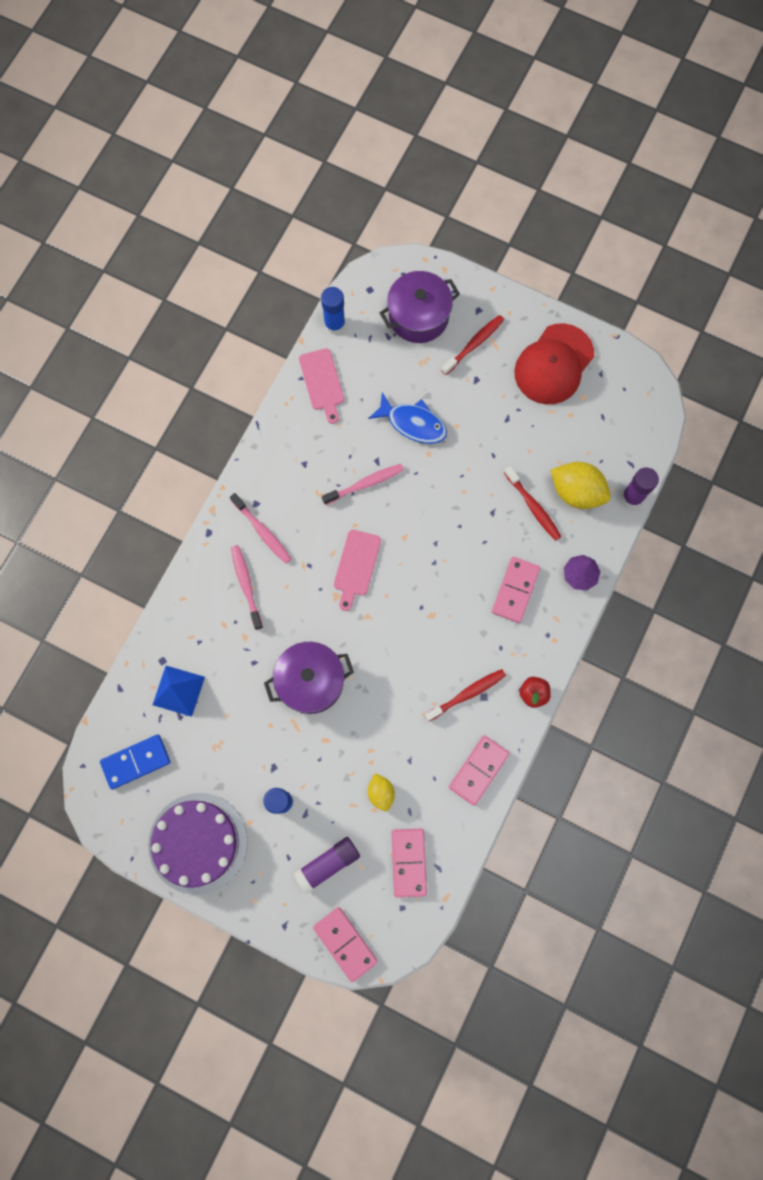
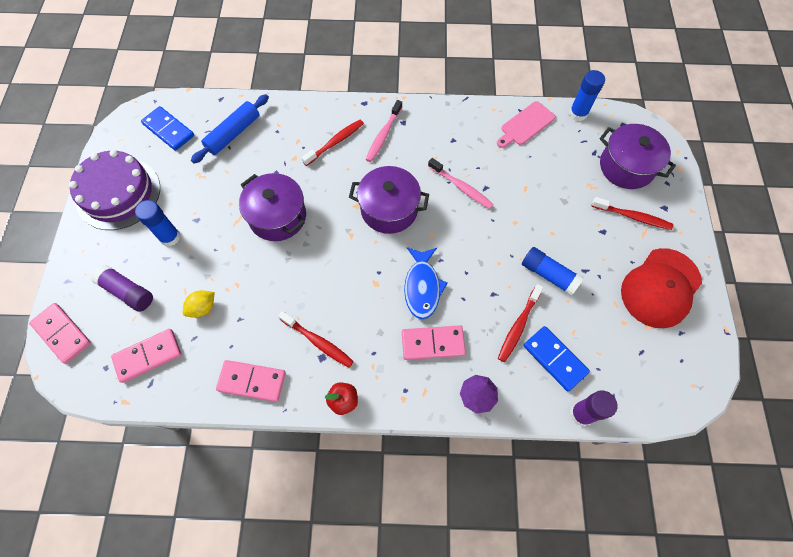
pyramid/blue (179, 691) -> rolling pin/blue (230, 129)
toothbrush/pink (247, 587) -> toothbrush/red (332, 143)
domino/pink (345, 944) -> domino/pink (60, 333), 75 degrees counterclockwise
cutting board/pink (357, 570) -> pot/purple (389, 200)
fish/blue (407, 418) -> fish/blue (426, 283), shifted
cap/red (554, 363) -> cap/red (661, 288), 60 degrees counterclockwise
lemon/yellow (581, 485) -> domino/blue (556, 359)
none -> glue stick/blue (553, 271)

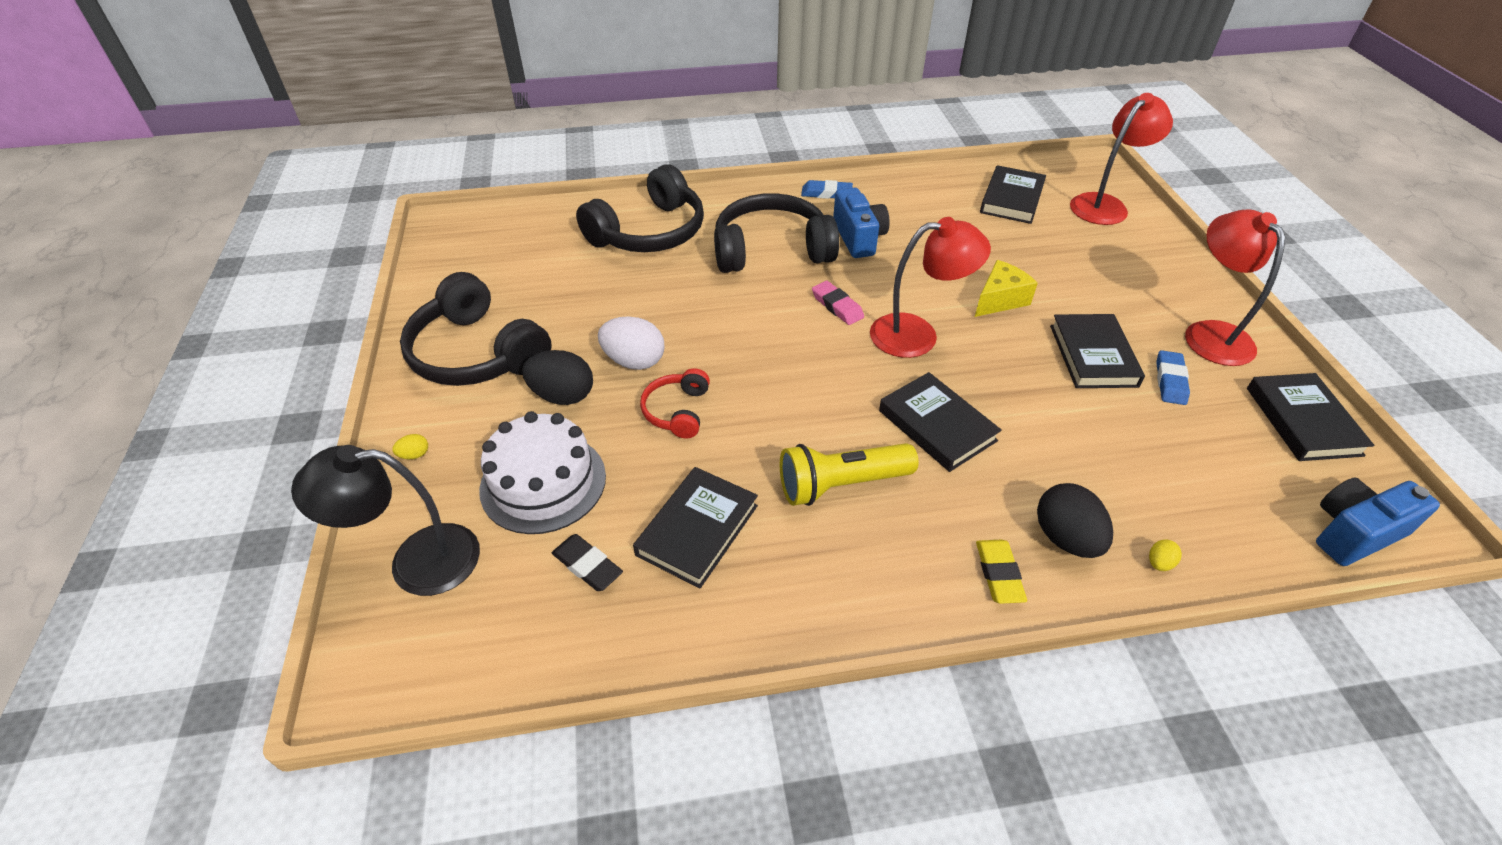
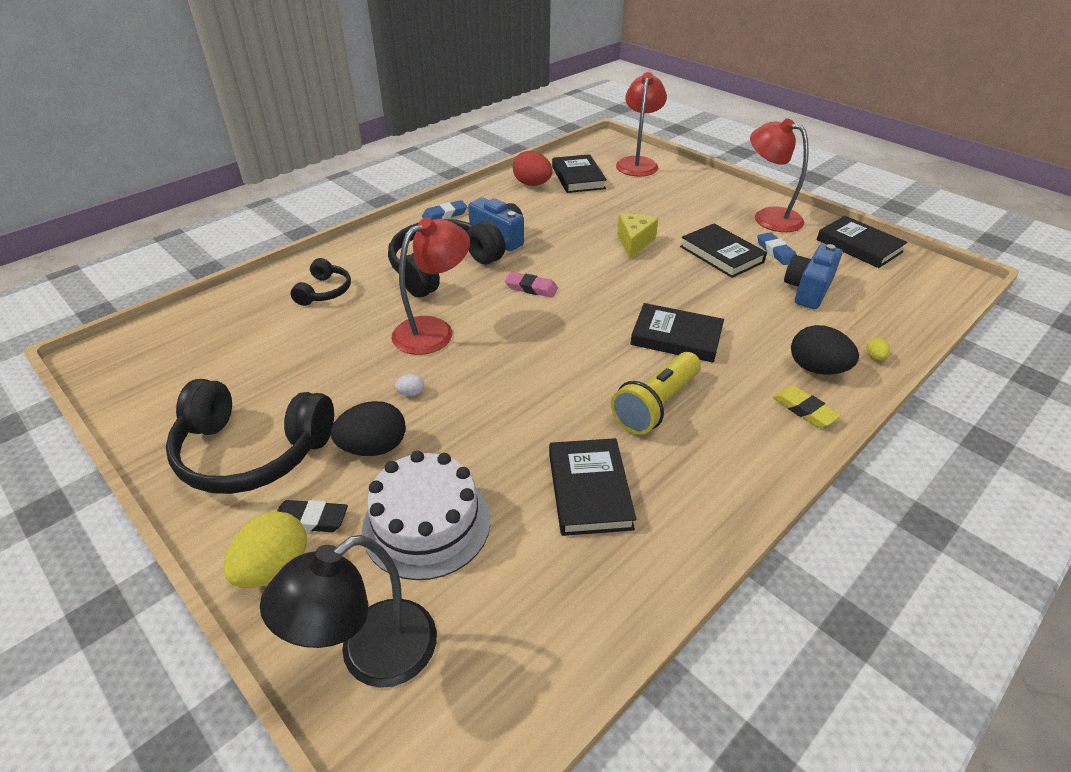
egg/yellow (410, 446) -> egg/yellow (265, 549), x2.26
eraser/black (587, 562) -> eraser/black (312, 516), shifted
headphones/black (640, 208) -> headphones/black (321, 282), x0.51
egg/white (631, 343) -> egg/white (409, 385), x0.44
headphones/red (675, 403) -> none
lamp/red (930, 287) -> lamp/red (431, 286), shifted
camera/blue (1378, 521) -> camera/blue (813, 276), shifted
none -> egg/red (533, 168)

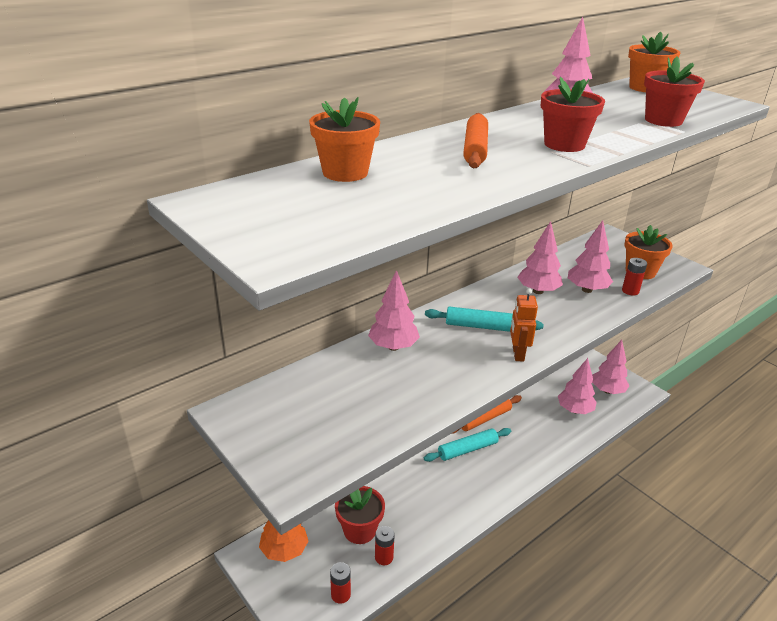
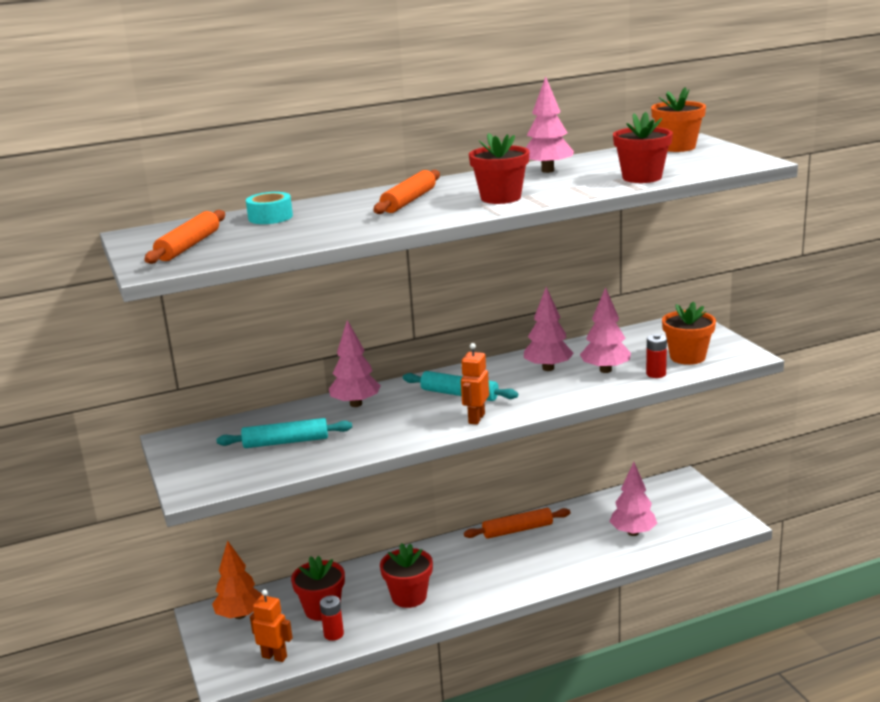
flower pot/orange (344, 139) -> tape/turquoise (269, 208)
battery/red (340, 583) -> robot/orange (271, 626)
rolling pin/turquoise (467, 445) -> rolling pin/turquoise (284, 433), shifted
tree/pink (611, 367) -> none
none -> rolling pin/orange (184, 237)
none -> flower pot/red (406, 575)

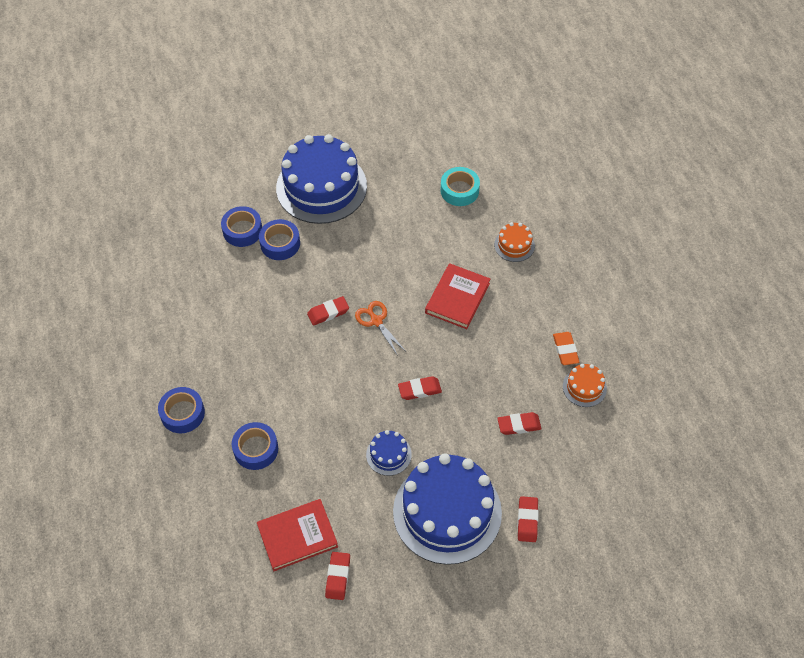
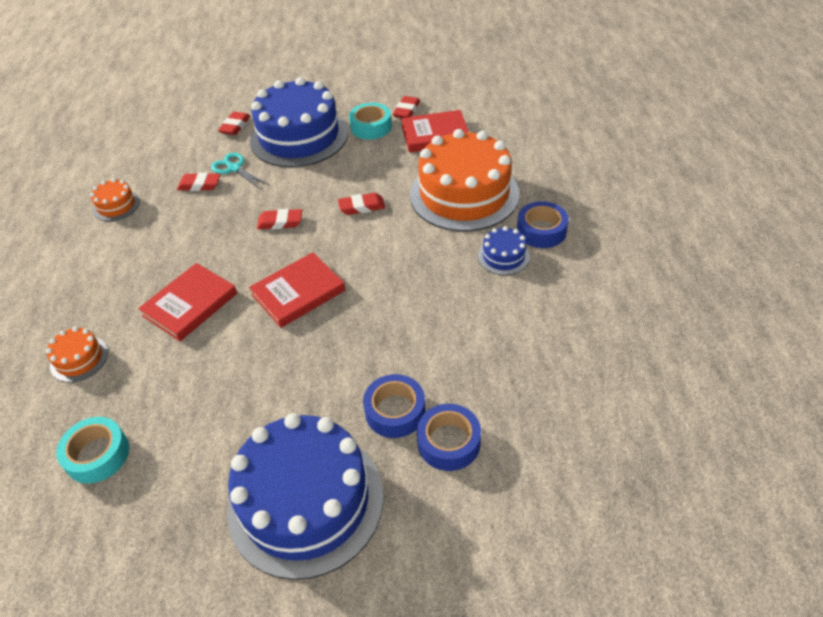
tape/blue (255, 446) -> cake/orange (465, 180)
eraser/red (328, 311) -> eraser/red (361, 204), shifted
scissors/orange (380, 328) -> book/red (297, 290)
cake/blue (389, 453) -> cake/blue (504, 250), shifted
eraser/orange (566, 348) -> none
none -> scissors/turquoise (240, 171)
none -> tape/turquoise (370, 121)

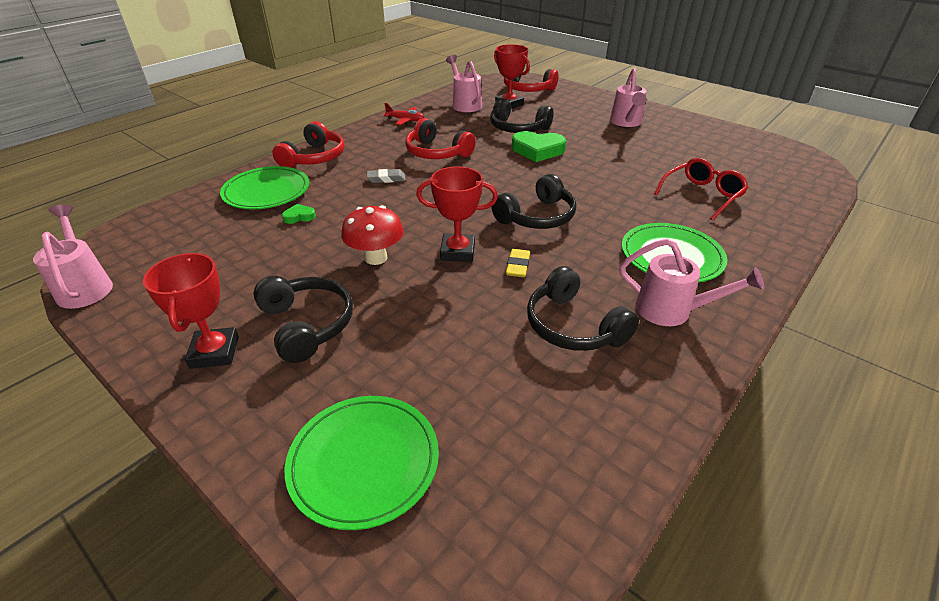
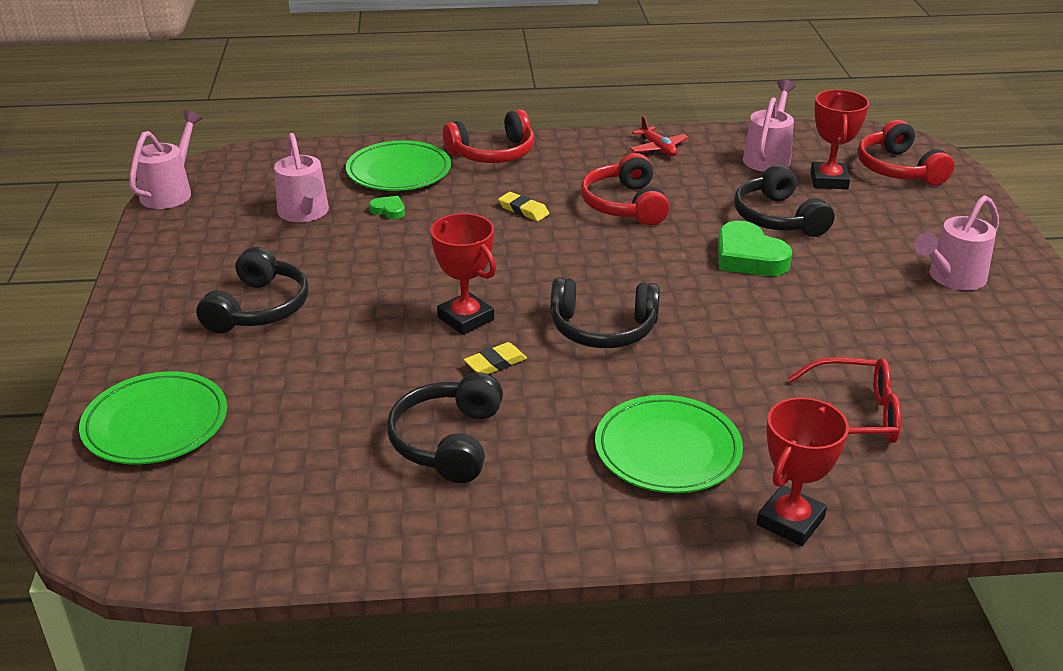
trophy/red (191, 311) -> trophy/red (803, 471), shifted
mushroom/red (372, 235) -> none
eraser/grey (386, 176) -> eraser/yellow (523, 206)
watering can/pink (692, 282) -> watering can/pink (301, 177), shifted

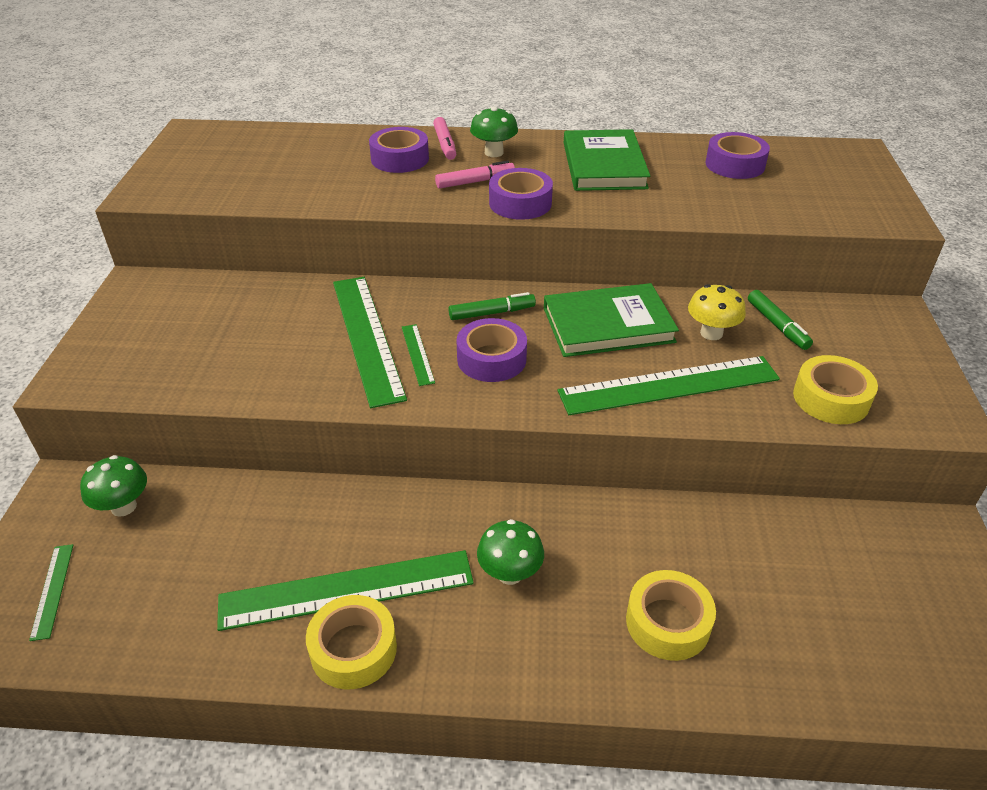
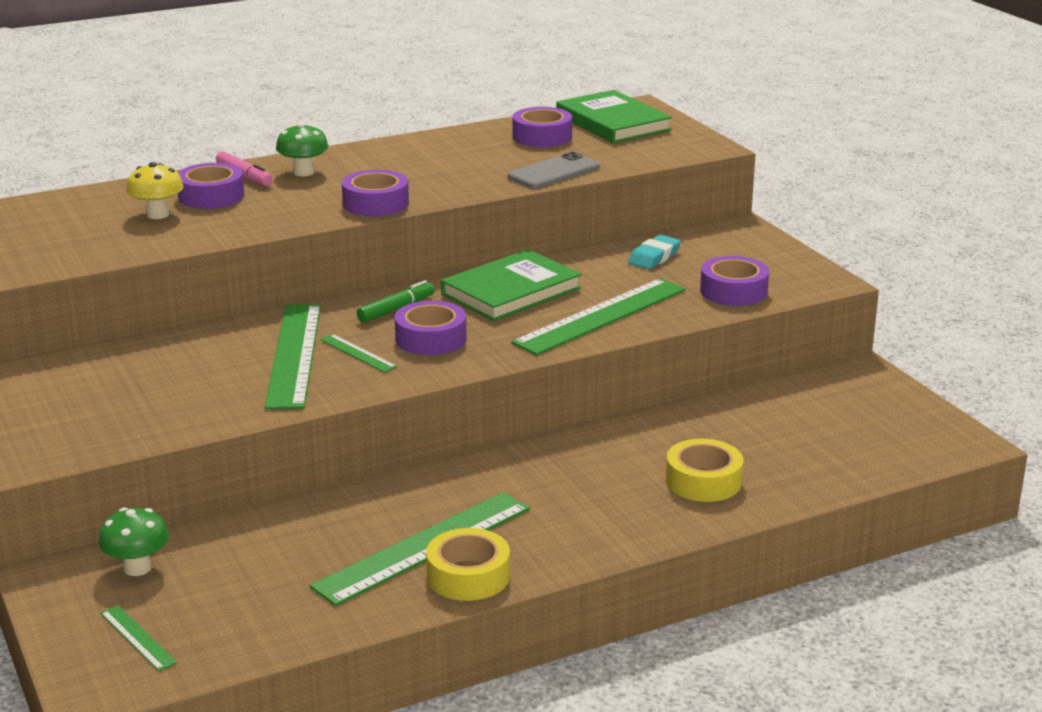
ruler/green (370, 342) -> ruler/green (293, 356), 45 degrees clockwise
marker/pink (475, 175) -> none
mushroom/green (510, 552) -> none
book/green (607, 160) -> book/green (614, 116), shifted
mushroom/yellow (717, 312) -> mushroom/yellow (155, 190), shifted
marker/green (780, 320) -> eraser/turquoise (654, 252)
tape/yellow (835, 389) -> tape/purple (734, 281)
none -> phone/grey (553, 170)

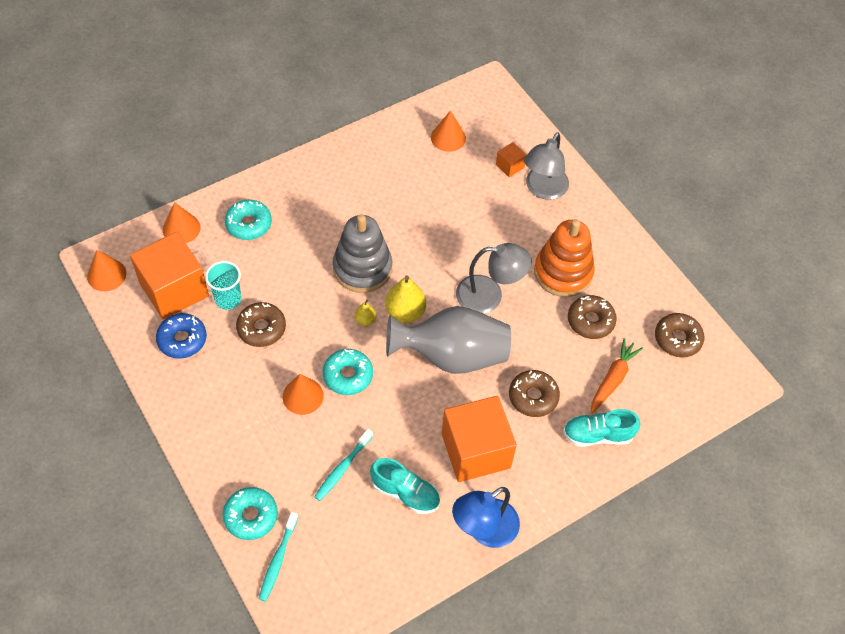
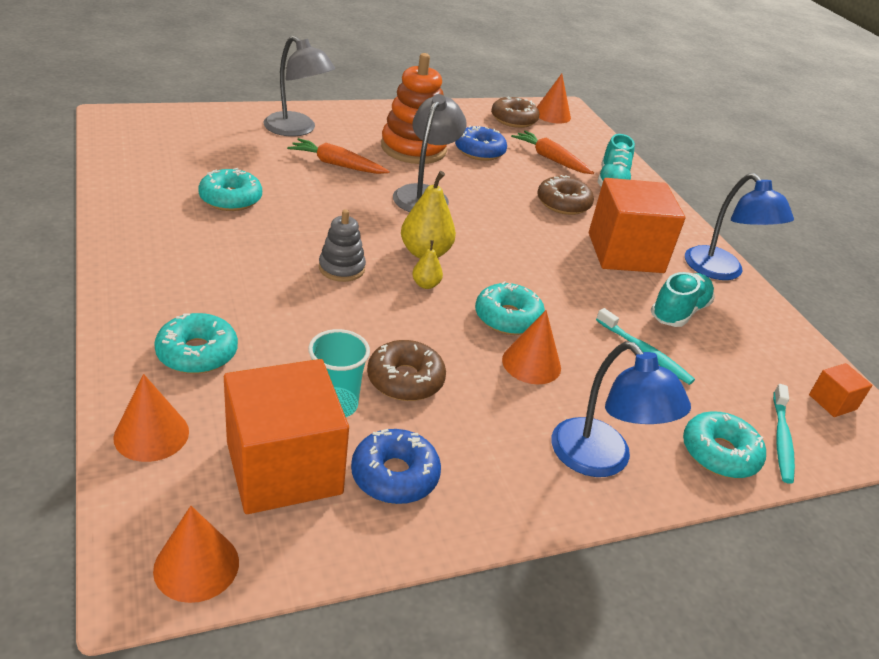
toothbrush/turquoise (278, 556) -> toothbrush/turquoise (784, 434), 75 degrees clockwise
stacking toy/grey (362, 253) -> stacking toy/grey (342, 245), x0.55
vase/grey (448, 340) -> none
cone/orange (448, 131) -> cone/orange (554, 99), shifted
cube/orange (511, 159) -> cube/orange (840, 390), shifted
donut/brown (592, 317) -> donut/blue (481, 143)
none -> donut/turquoise (230, 189)
none -> carrot/orange (338, 156)
none -> lamp/blue (621, 409)

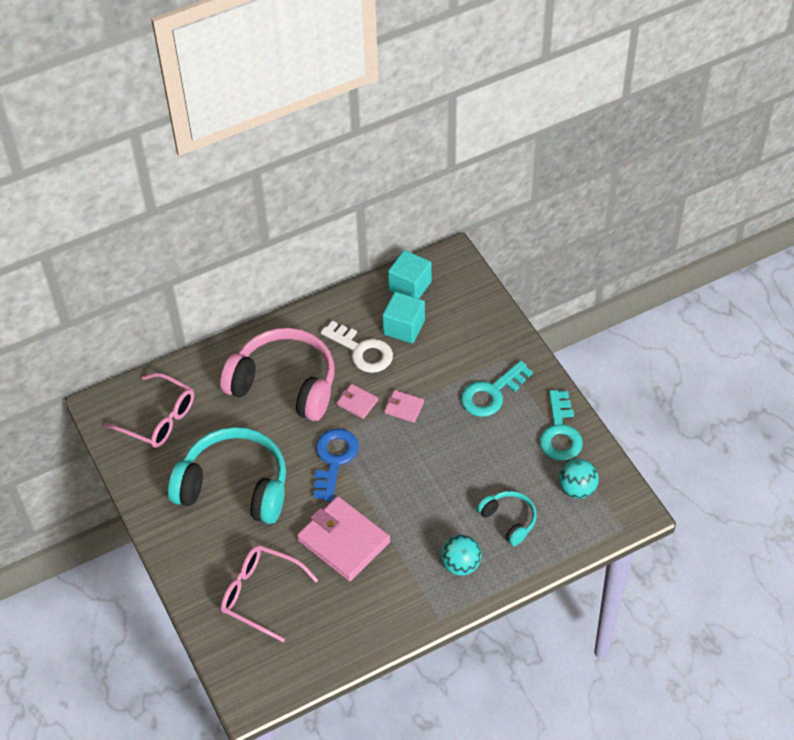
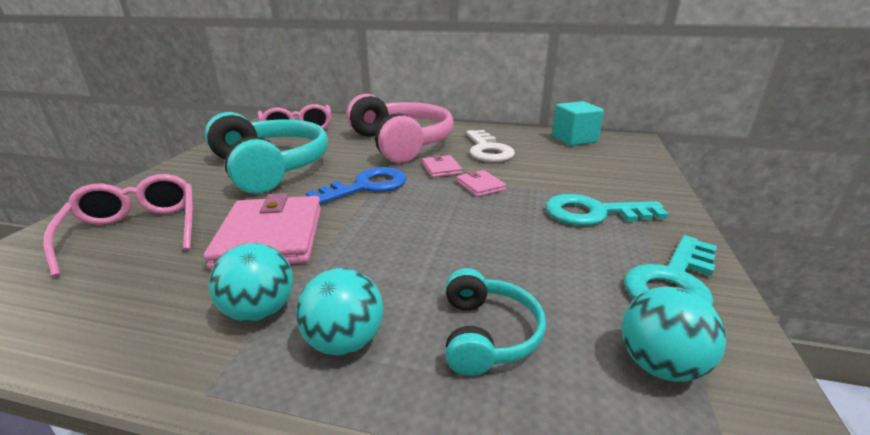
cube/turquoise (403, 318) -> none
none -> ball/turquoise (251, 282)

